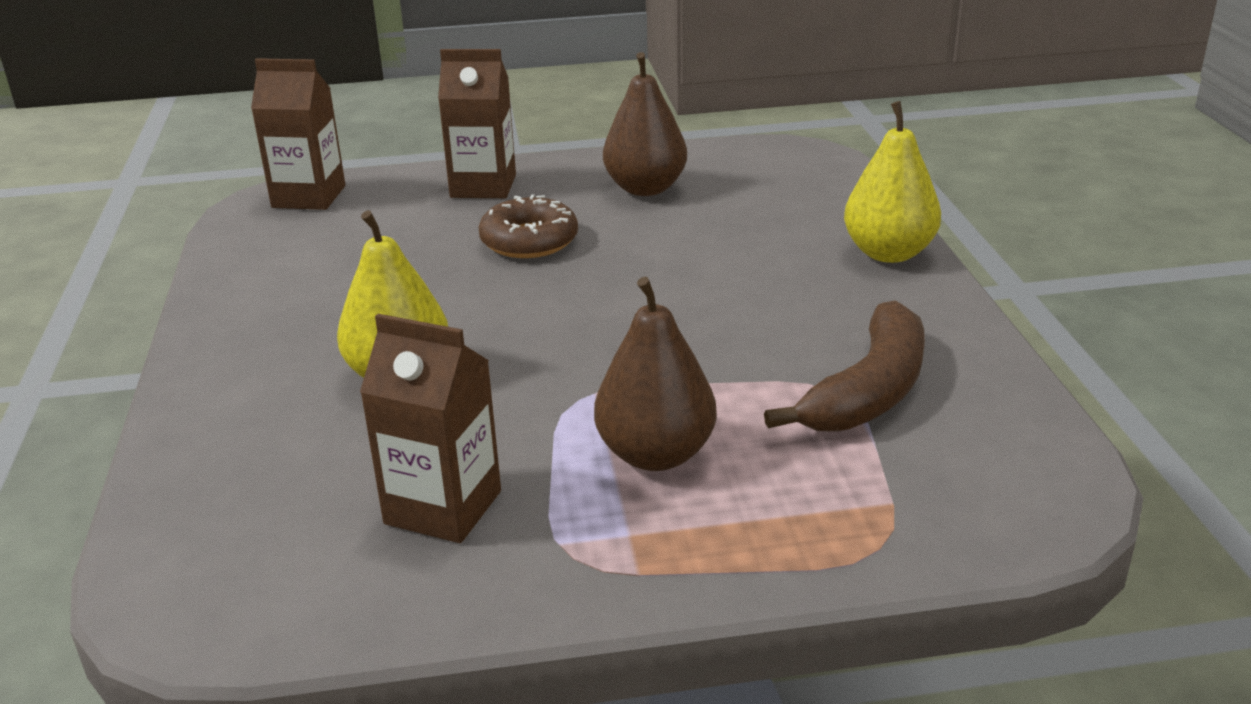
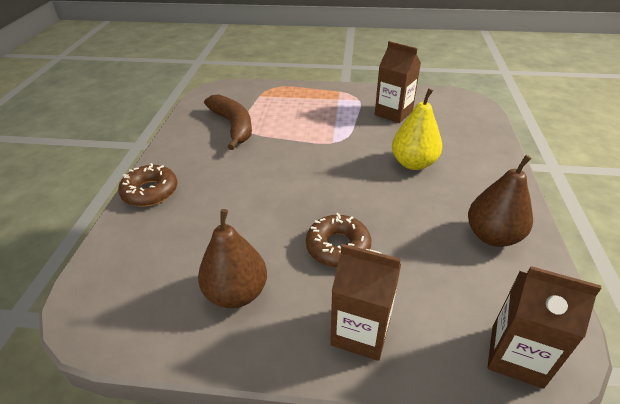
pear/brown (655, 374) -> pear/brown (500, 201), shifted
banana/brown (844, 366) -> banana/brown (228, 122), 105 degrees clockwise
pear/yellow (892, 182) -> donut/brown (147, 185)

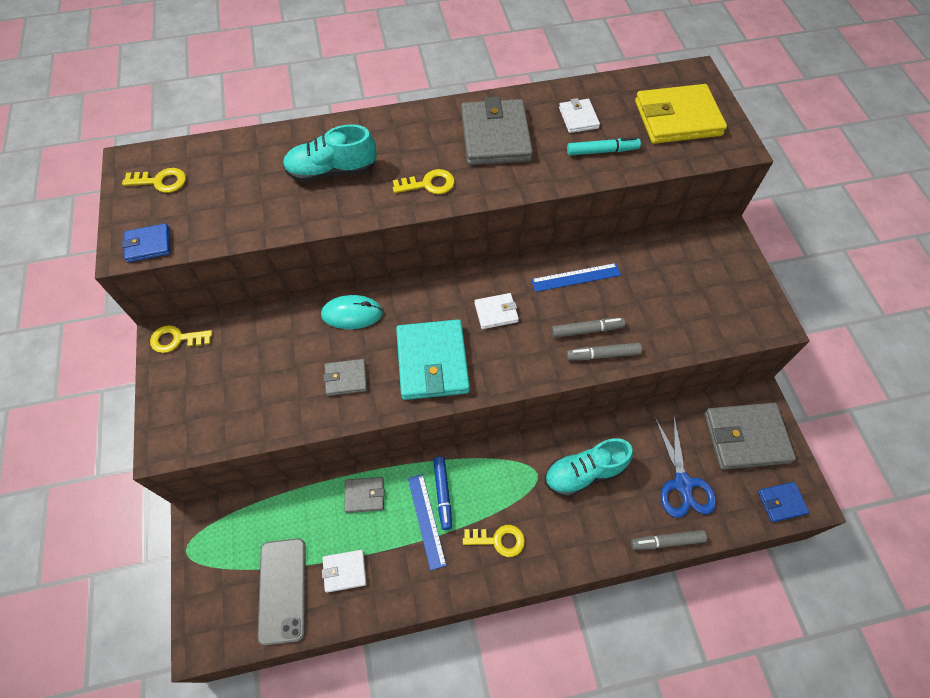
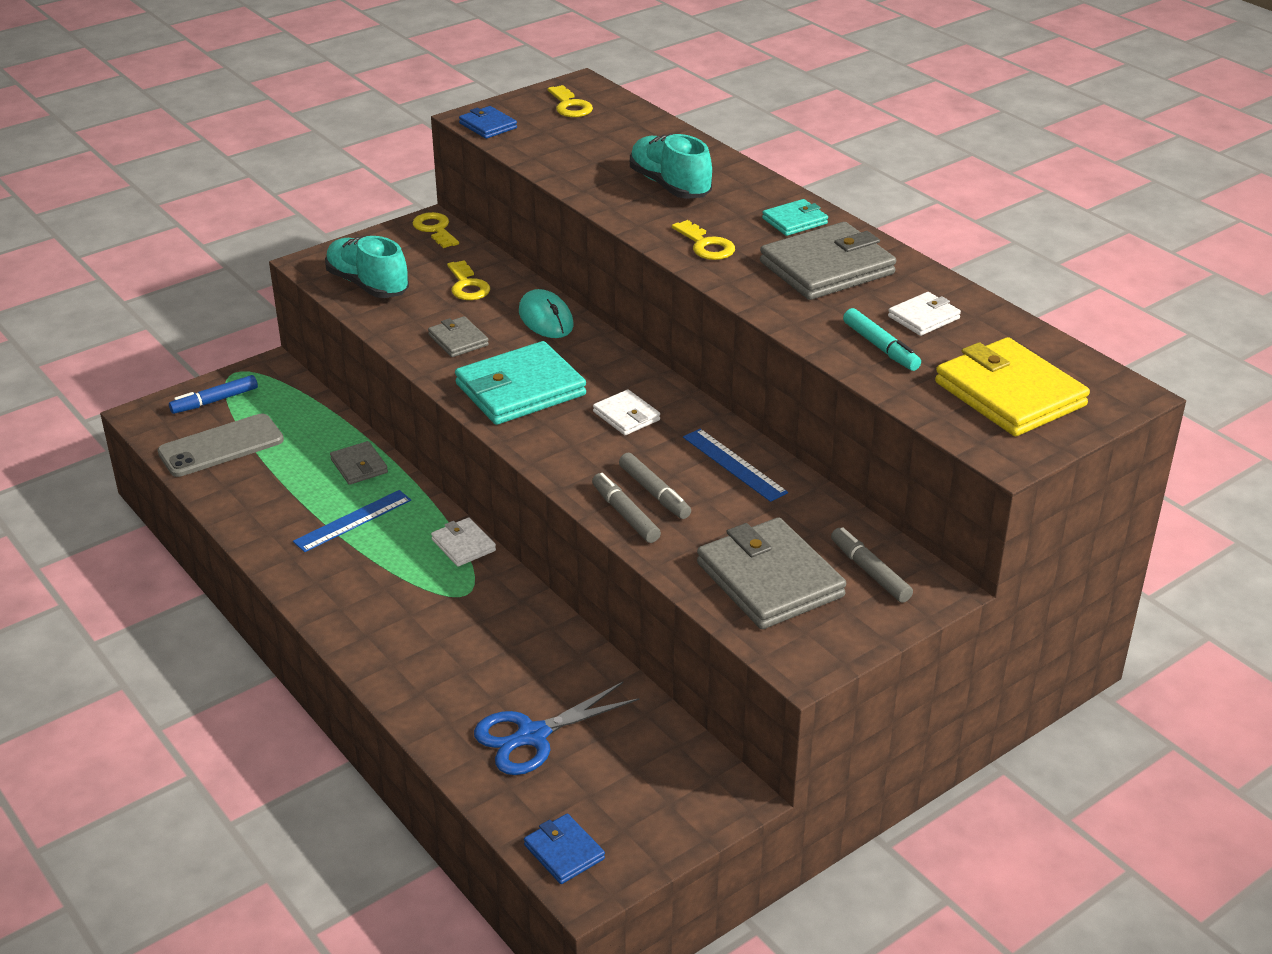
wallet/white (344, 571) -> wallet/white (463, 542), shifted
marker/blue (442, 493) -> marker/blue (213, 394), shifted
key/yellow (494, 541) -> key/yellow (468, 280), shifted
shoe/turquoise (589, 467) -> shoe/turquoise (367, 267), shifted
marker/grey (669, 540) -> marker/grey (872, 565), shifted
wallet/grey (750, 436) -> wallet/grey (771, 573), shifted
none -> wallet/turquoise (795, 217)

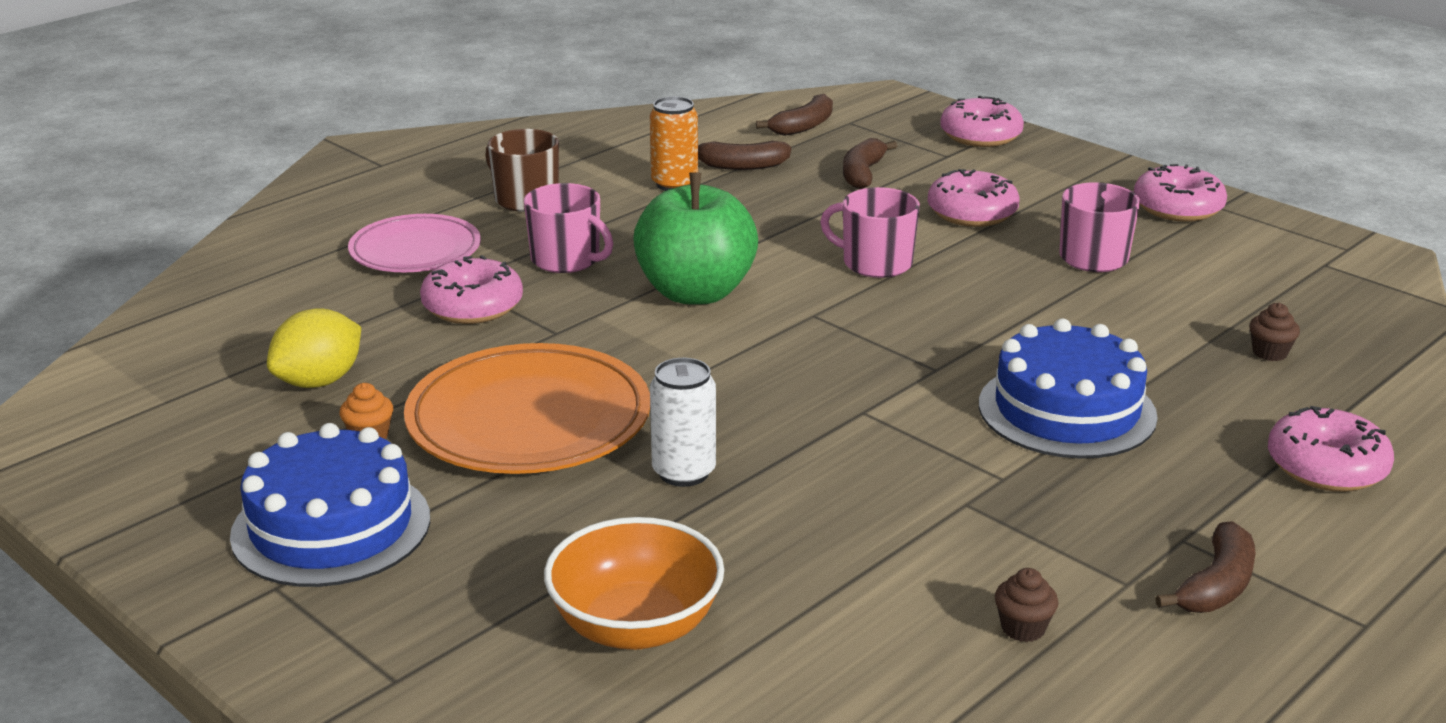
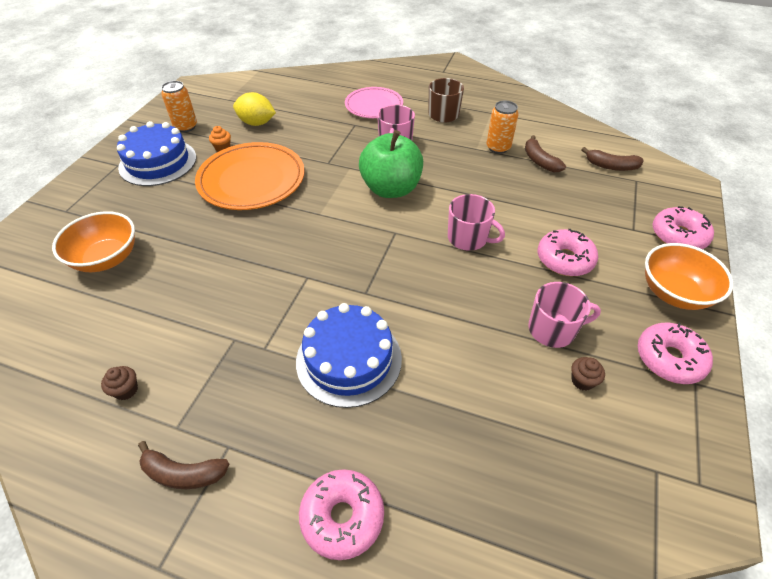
donut/pink (471, 289) -> none
can/white (683, 422) -> none
mug/pink (870, 232) -> mug/pink (476, 222), 120 degrees clockwise
banana/brown (870, 163) -> none
cupcake/brown (1274, 332) -> cupcake/brown (588, 374), shifted
none -> can/orange (179, 106)
none -> bowl/orange (689, 276)

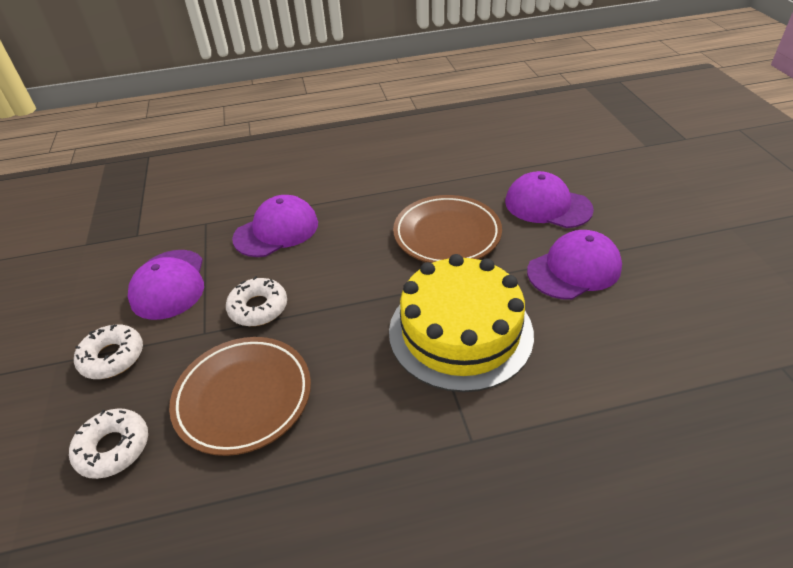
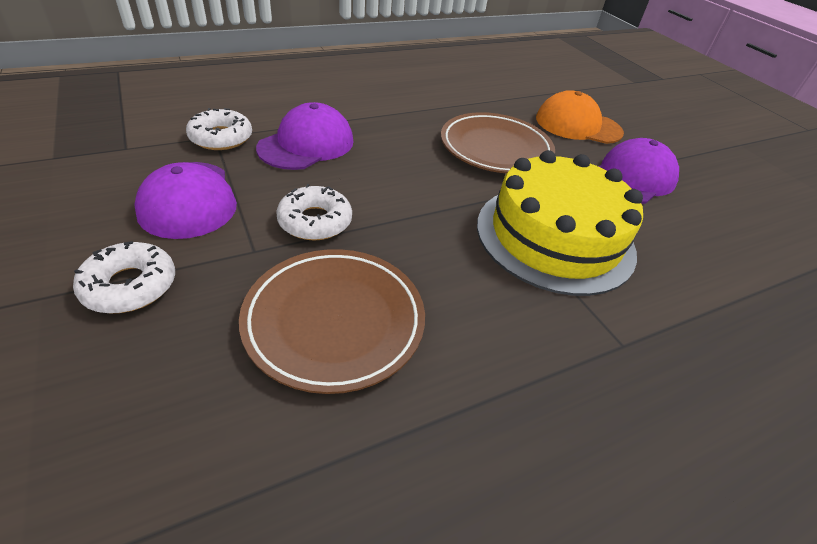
donut/white (108, 443) -> donut/white (219, 129), shifted
cap/purple (549, 199) -> cap/orange (580, 117)

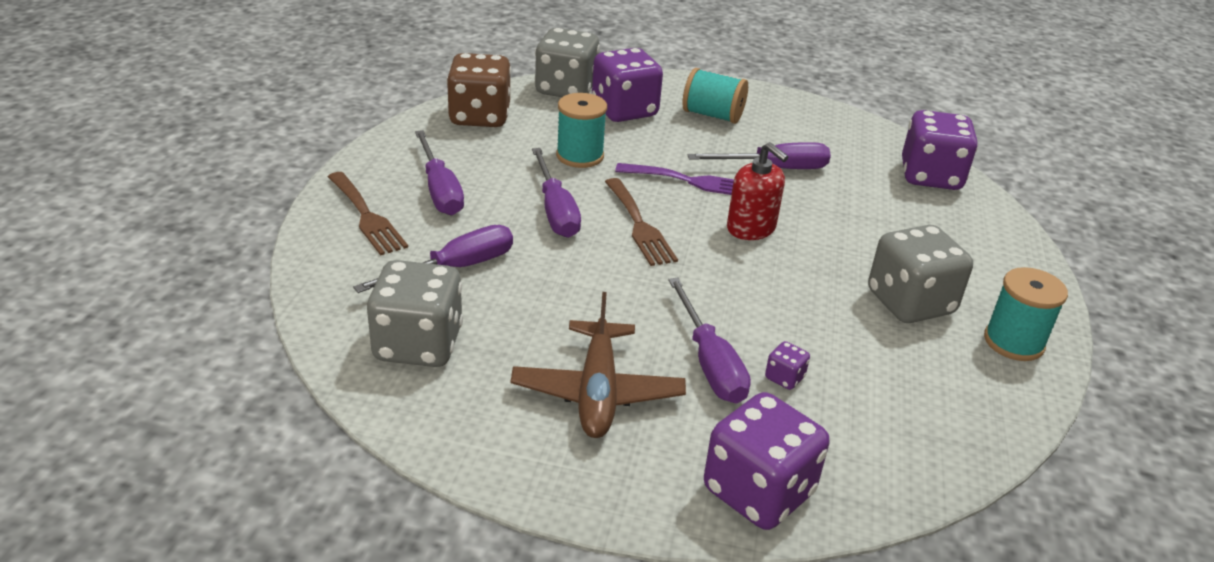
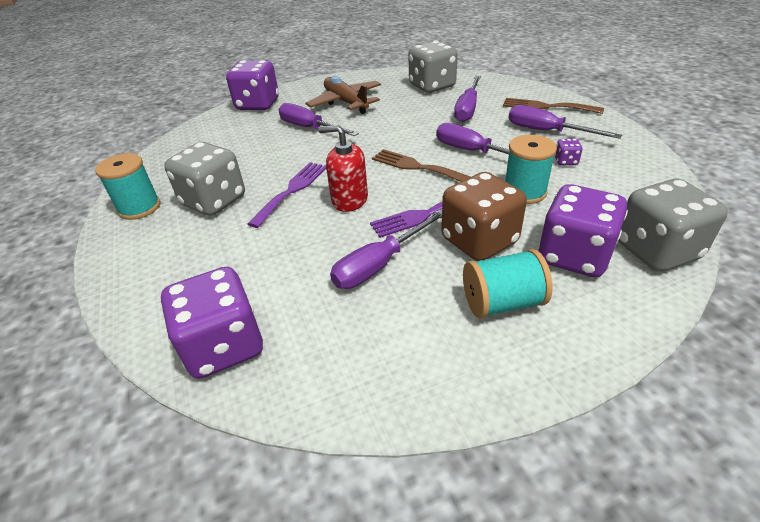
dice/brown (478, 90) -> dice/brown (484, 216), shifted
dice/purple (787, 365) -> dice/purple (568, 152), shifted
none -> fork/purple (286, 195)

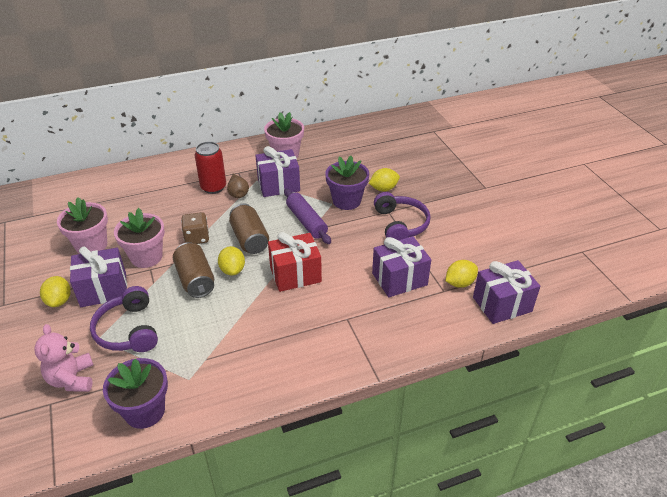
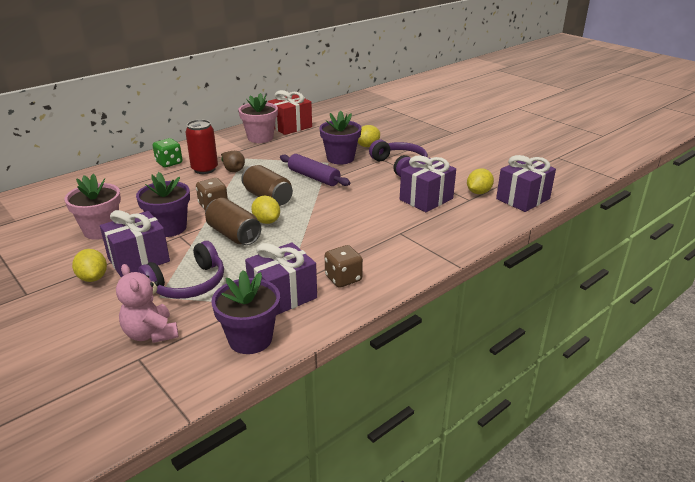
headphones/purple (124, 319) -> headphones/purple (181, 270), 90 degrees counterclockwise
flower pot/pink (139, 238) -> flower pot/purple (163, 204)
gift/purple (277, 171) -> gift/purple (281, 278), shifted
gift/red (295, 262) -> gift/red (290, 112), shifted
none -> dice/green (167, 152)
none -> dice/brown (344, 266)

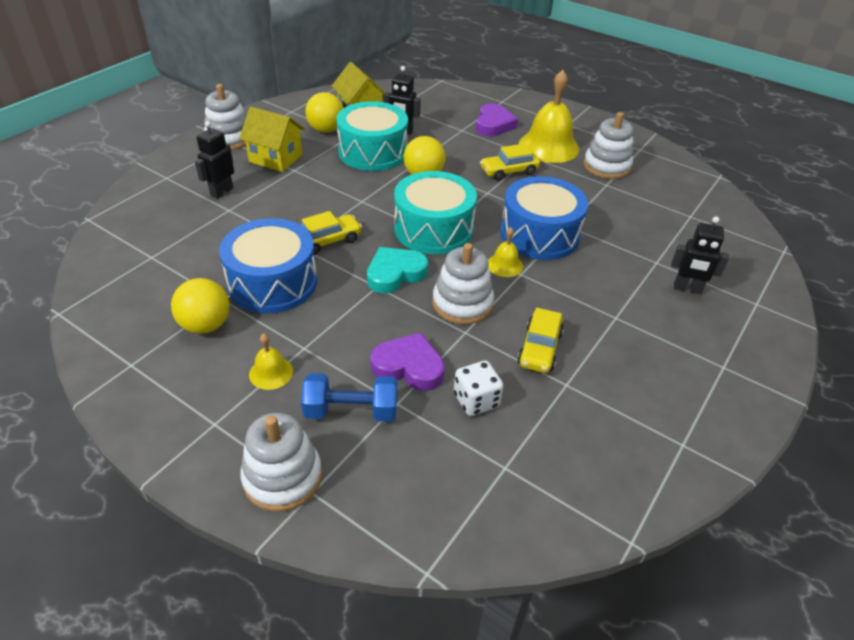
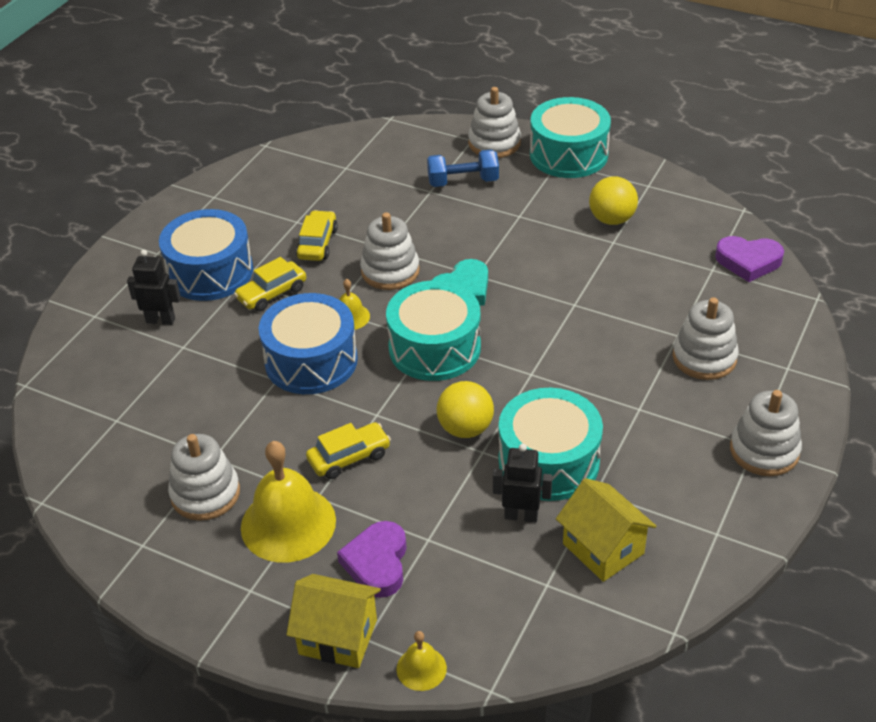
robot/black (214, 160) -> stacking toy/white (706, 338)
drum/blue (268, 266) -> drum/blue (206, 255), shifted
house/yellow (272, 139) -> house/yellow (333, 621), shifted
bell/yellow (271, 361) -> bell/yellow (422, 661), shifted
car/yellow (331, 233) -> car/yellow (270, 284), shifted
ball/yellow (324, 112) -> none
heart/purple (407, 361) -> heart/purple (749, 259), shifted
dice/white (478, 388) -> none
none -> drum/turquoise (570, 137)

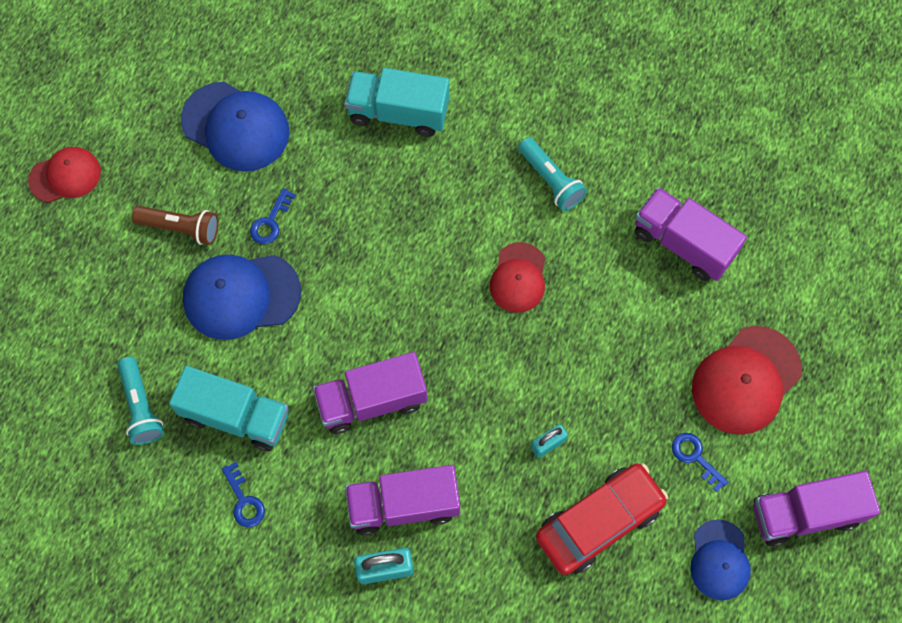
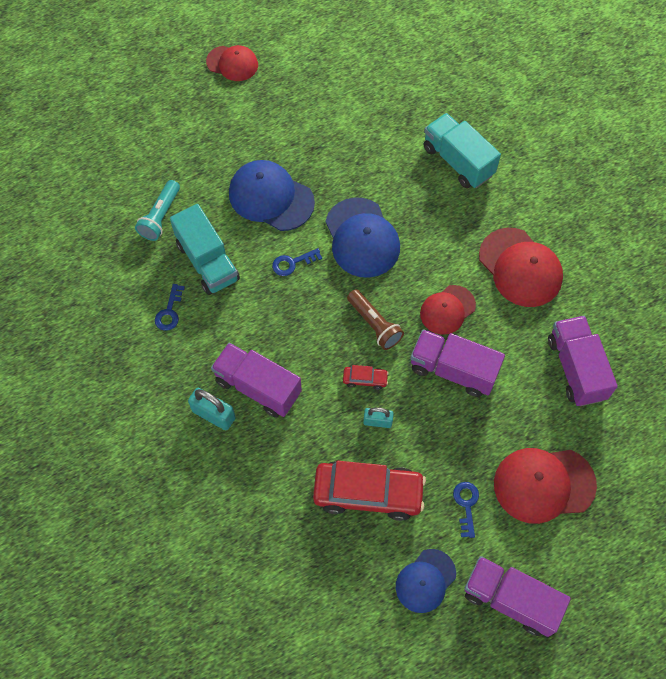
flashlight/brown (175, 225) -> flashlight/brown (375, 319), shifted
cap/blue (235, 127) -> cap/blue (362, 237), shifted
key/blue (273, 216) -> key/blue (297, 262), shifted
truck/purple (370, 393) -> truck/purple (457, 363), shifted
flashlight/turquoise (552, 174) -> cap/red (521, 267)
none -> car/red (366, 377)

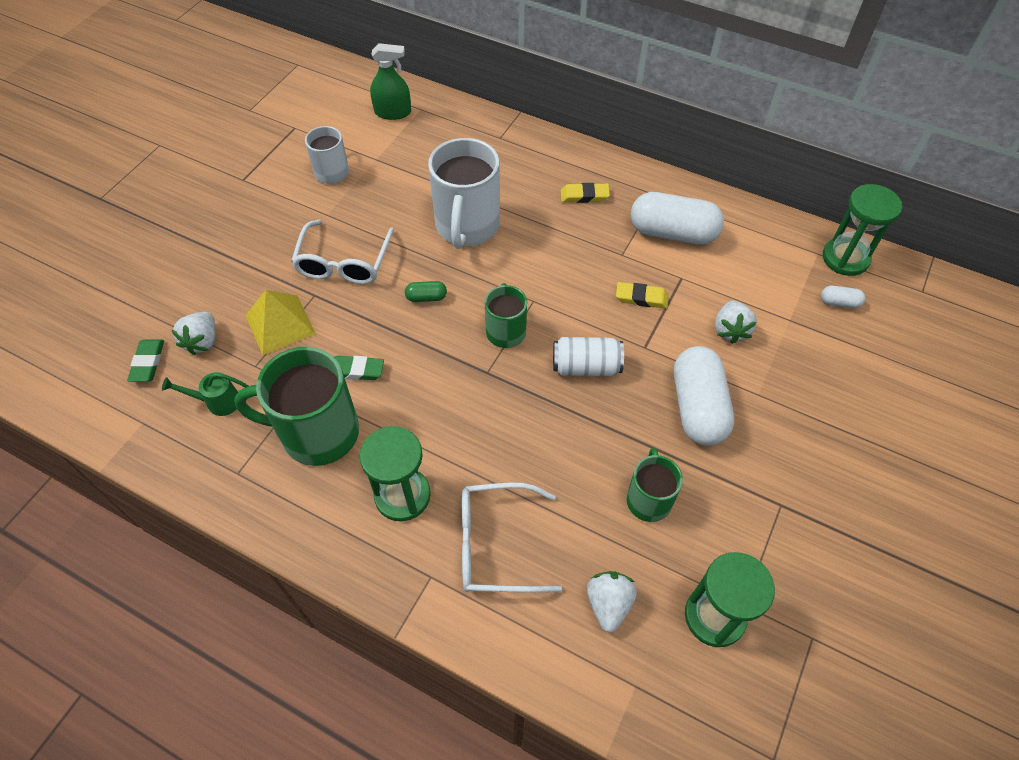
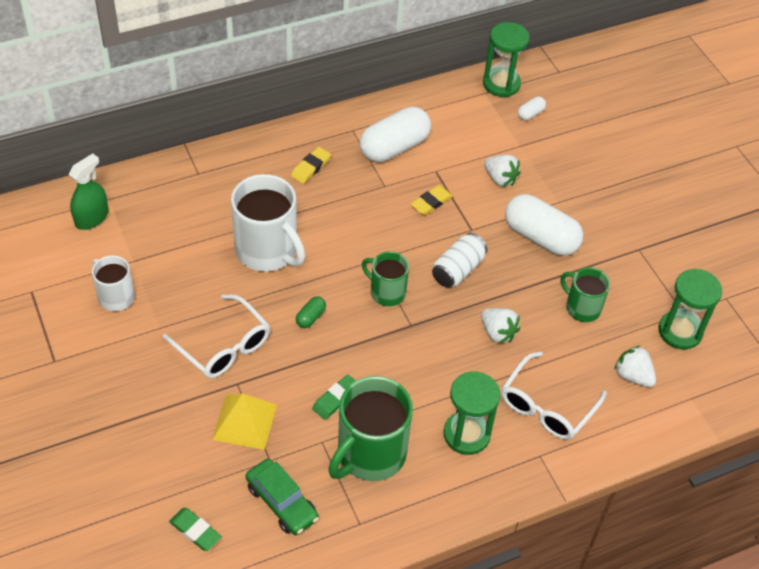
watering can/green (205, 394) -> car/green (282, 497)
strawberry/white (194, 333) -> strawberry/white (500, 326), shifted

